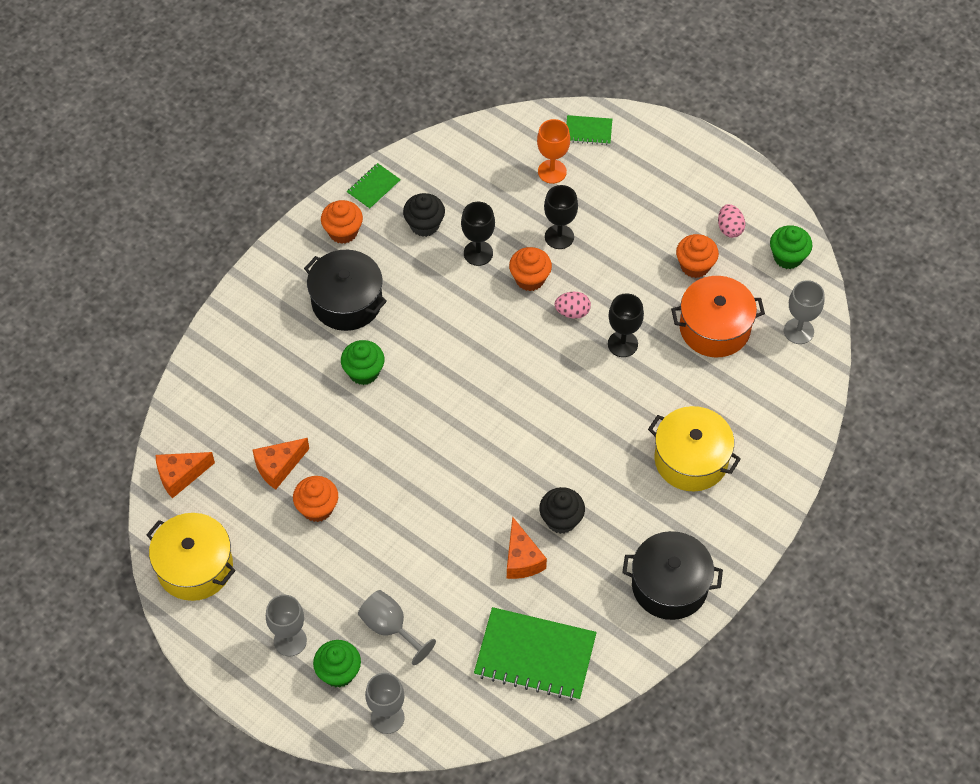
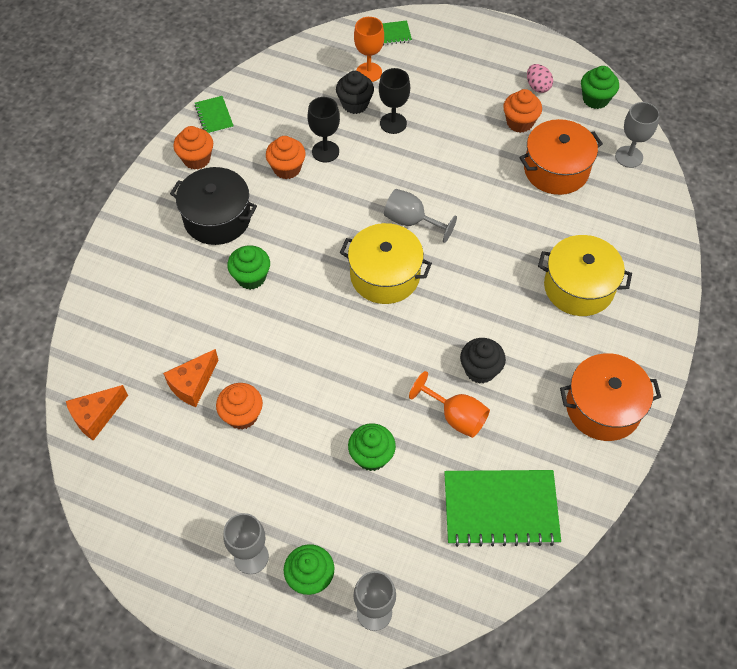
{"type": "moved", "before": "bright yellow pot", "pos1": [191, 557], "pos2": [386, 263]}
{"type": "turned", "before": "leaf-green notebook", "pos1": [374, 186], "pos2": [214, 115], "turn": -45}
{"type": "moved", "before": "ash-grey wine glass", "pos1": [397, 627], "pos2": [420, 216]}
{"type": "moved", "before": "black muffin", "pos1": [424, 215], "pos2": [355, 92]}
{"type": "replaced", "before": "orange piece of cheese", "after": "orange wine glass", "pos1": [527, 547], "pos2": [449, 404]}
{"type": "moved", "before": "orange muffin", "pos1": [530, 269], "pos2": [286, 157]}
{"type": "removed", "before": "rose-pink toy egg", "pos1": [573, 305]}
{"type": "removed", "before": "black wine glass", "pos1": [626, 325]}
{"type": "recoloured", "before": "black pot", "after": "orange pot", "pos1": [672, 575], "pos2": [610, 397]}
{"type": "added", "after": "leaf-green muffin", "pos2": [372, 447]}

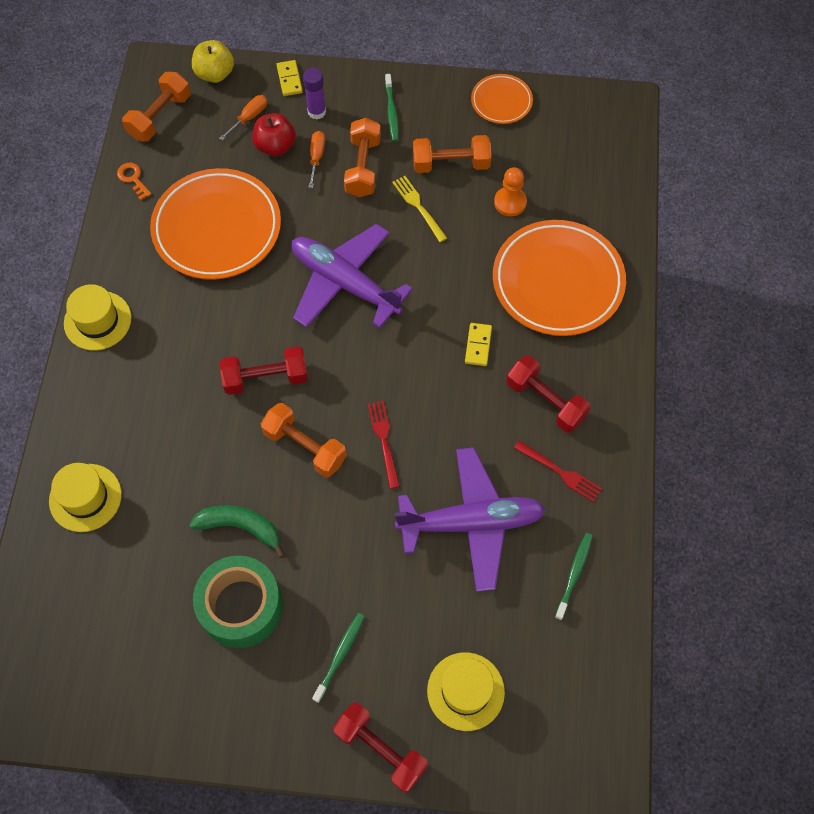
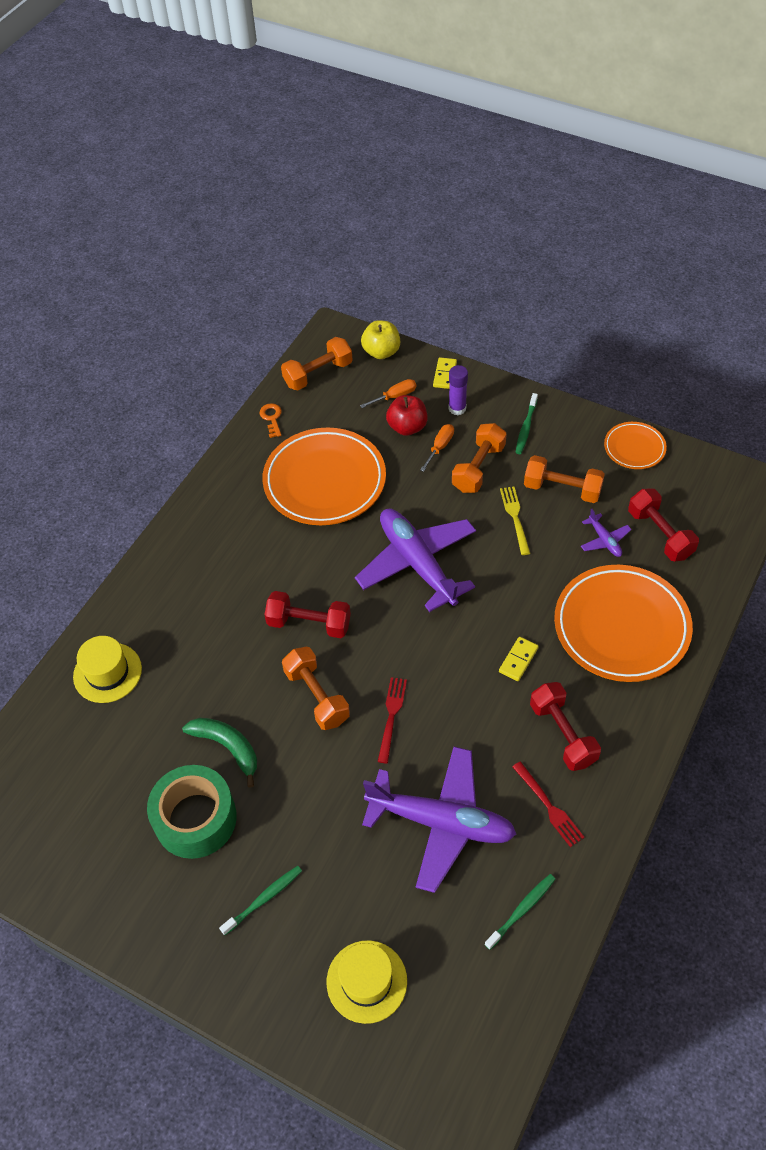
{"type": "removed", "before": "bright yellow hat", "pos1": [97, 317]}
{"type": "moved", "before": "crimson free weight", "pos1": [380, 748], "pos2": [663, 524]}
{"type": "replaced", "before": "orange game pawn", "after": "royal purple toy plane", "pos1": [510, 191], "pos2": [606, 533]}

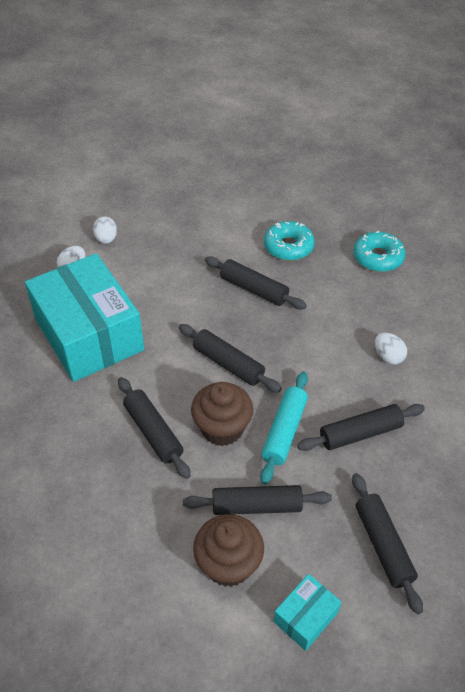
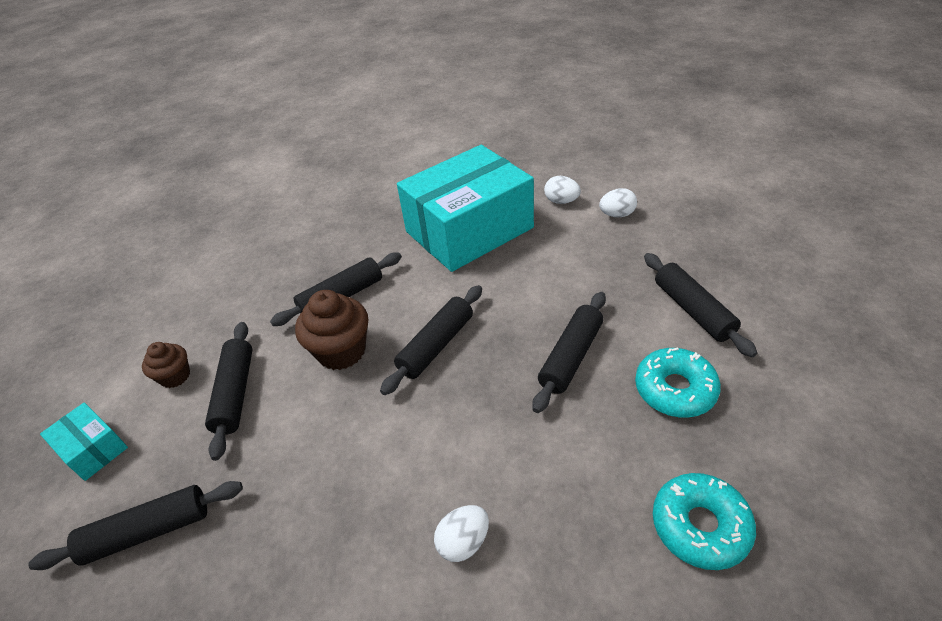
{"type": "resized", "before": "brown muffin", "pos1": [228, 550], "pos2": [166, 365], "scale": 0.59}
{"type": "removed", "before": "teal pastry roller", "pos1": [284, 428]}
{"type": "moved", "before": "black pastry roller", "pos1": [361, 427], "pos2": [700, 305]}

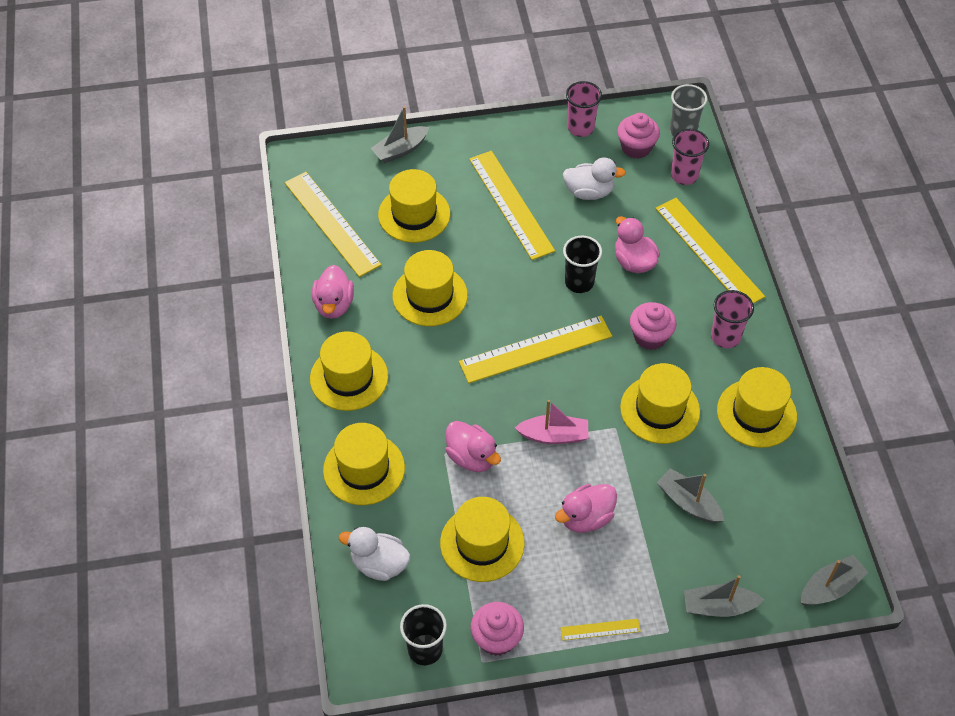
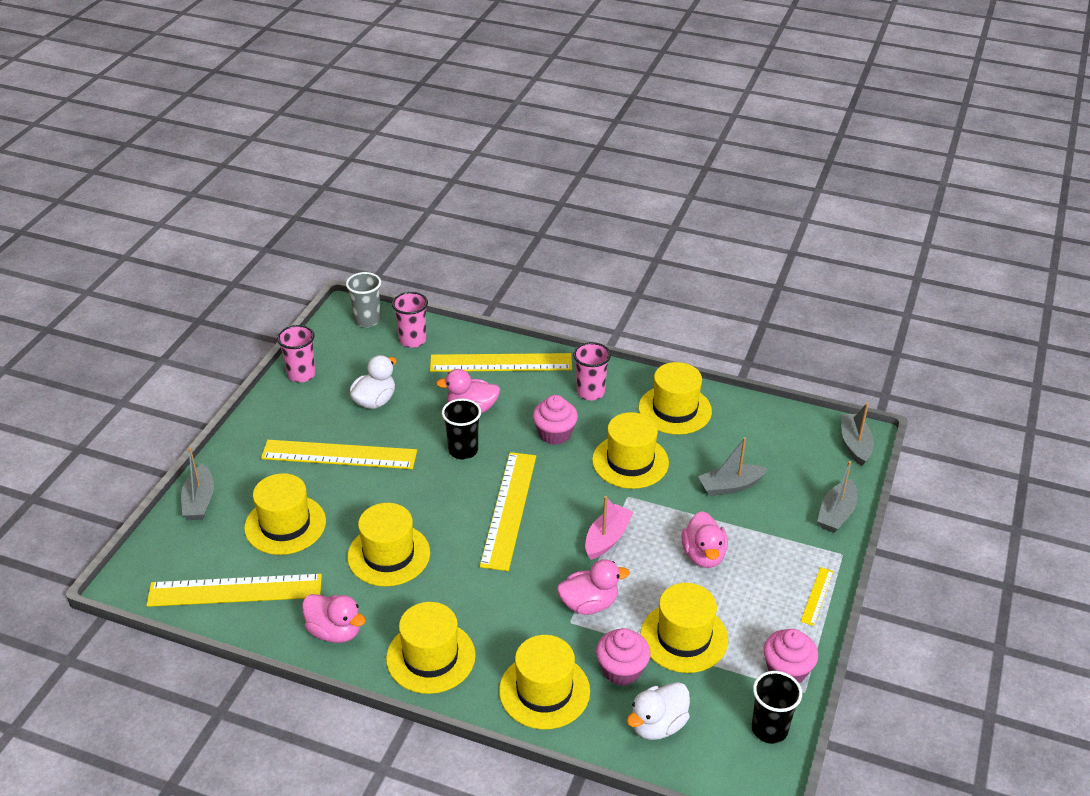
{"type": "moved", "before": "rose-pink muffin", "pos1": [638, 136], "pos2": [623, 657]}

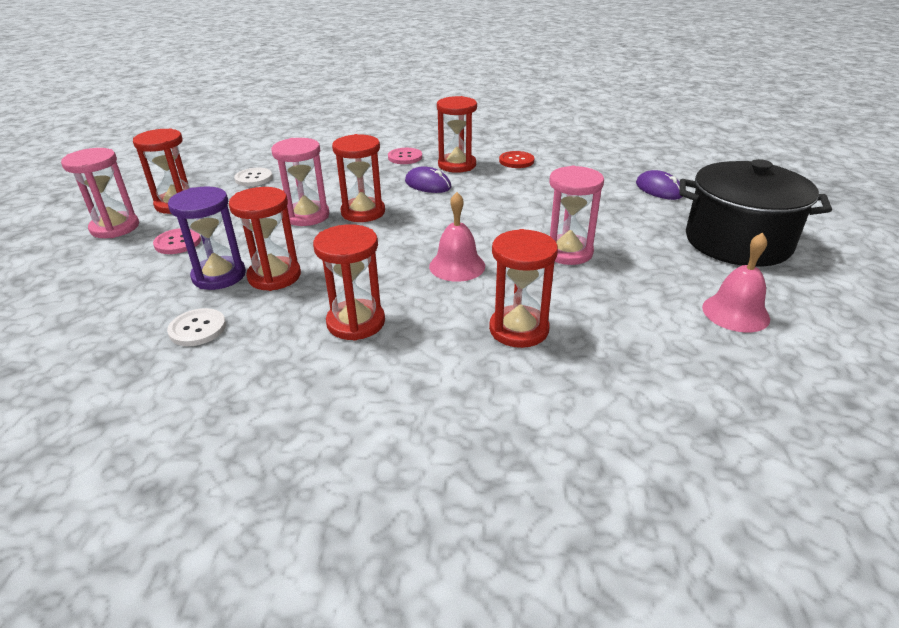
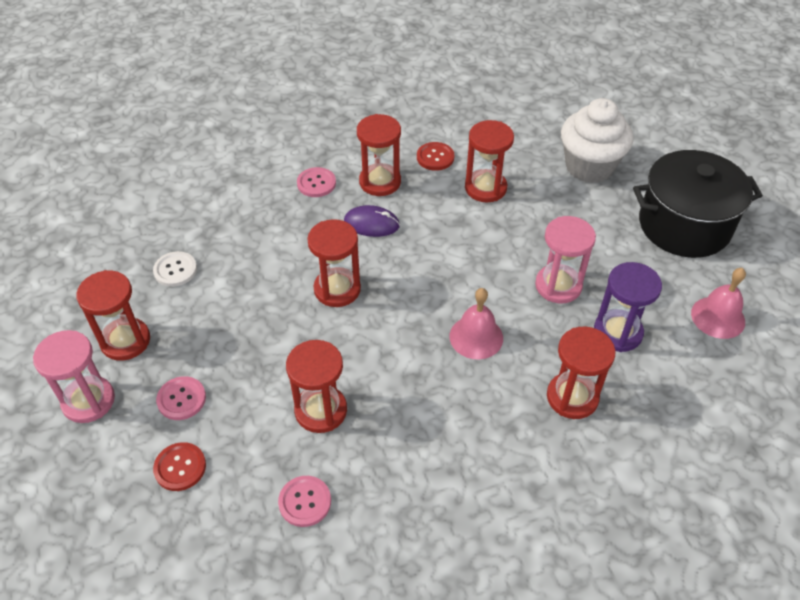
{"type": "recoloured", "before": "pure white button", "after": "rose-pink button", "pos1": [196, 327], "pos2": [304, 501]}
{"type": "moved", "before": "royal purple sandglass", "pos1": [207, 238], "pos2": [628, 307]}
{"type": "removed", "before": "rose-pink sandglass", "pos1": [300, 182]}
{"type": "moved", "before": "crimson sandglass", "pos1": [349, 282], "pos2": [489, 161]}
{"type": "replaced", "before": "royal purple PC mouse", "after": "pure white muffin", "pos1": [659, 185], "pos2": [597, 140]}
{"type": "added", "after": "crimson button", "pos2": [179, 466]}

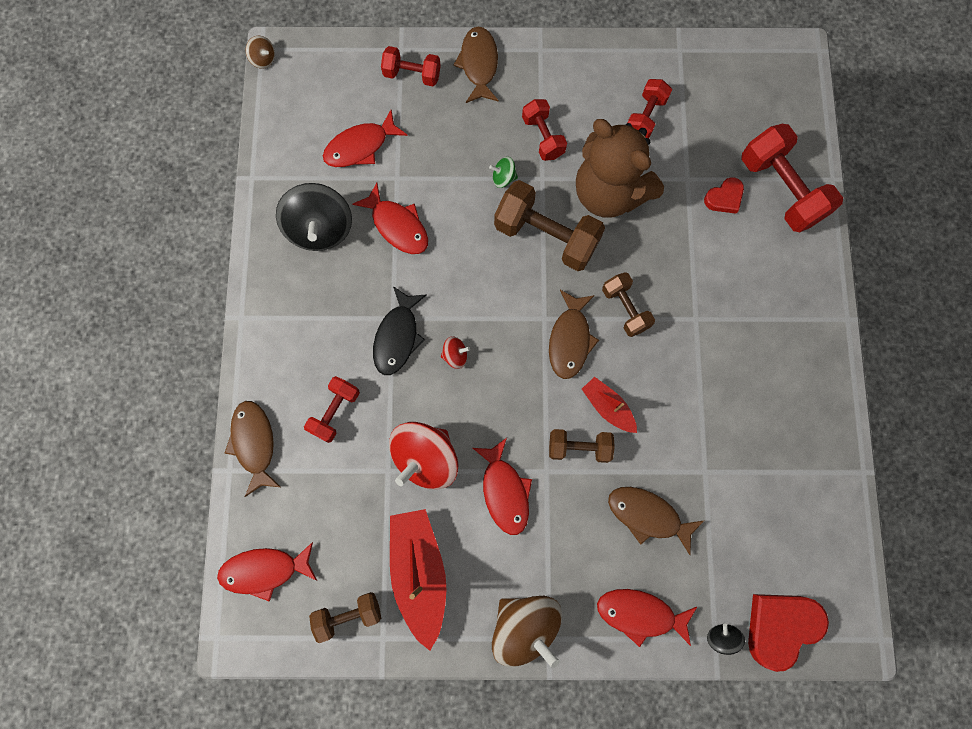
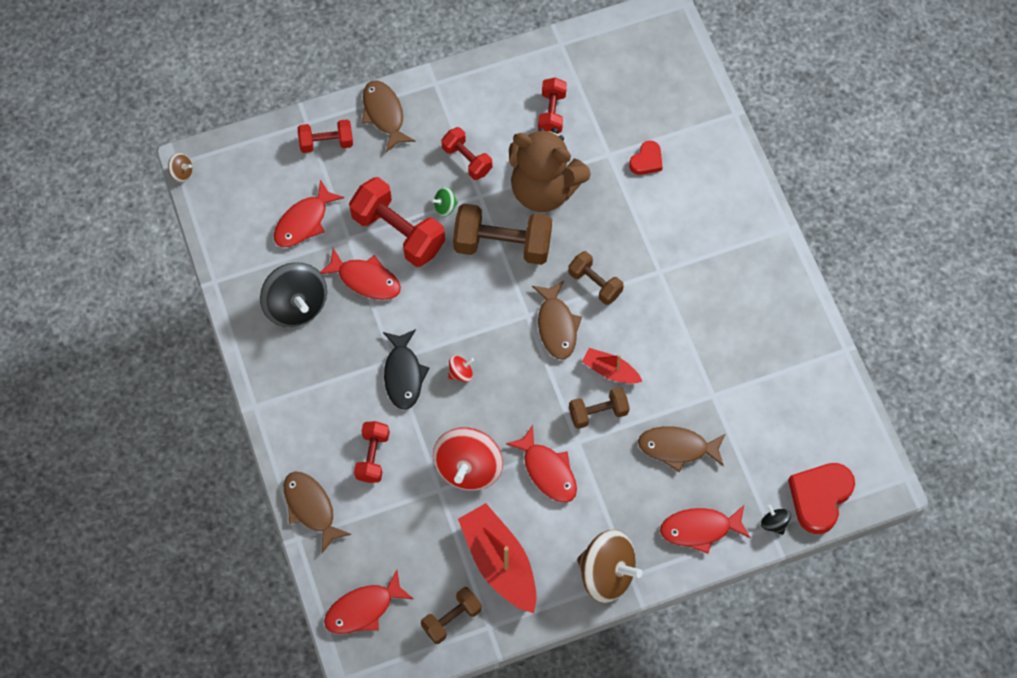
{"type": "moved", "before": "crimson free weight", "pos1": [792, 178], "pos2": [397, 222]}

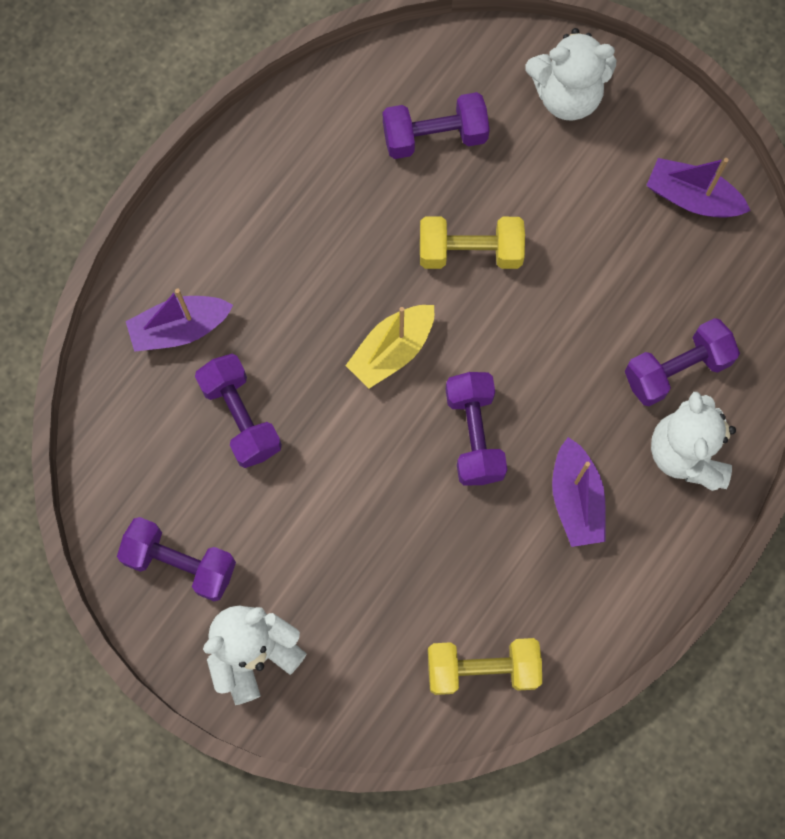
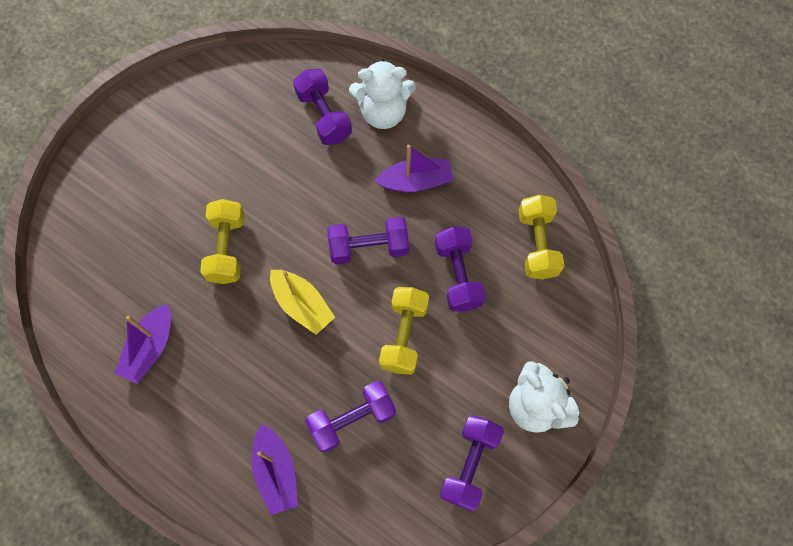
{"type": "moved", "before": "royal purple free weight", "pos1": [436, 125], "pos2": [460, 269]}
{"type": "removed", "before": "pure white teddy", "pos1": [570, 74]}
{"type": "moved", "before": "royal purple boat", "pos1": [698, 188], "pos2": [142, 344]}
{"type": "added", "after": "bright yellow free weight", "pos2": [404, 331]}

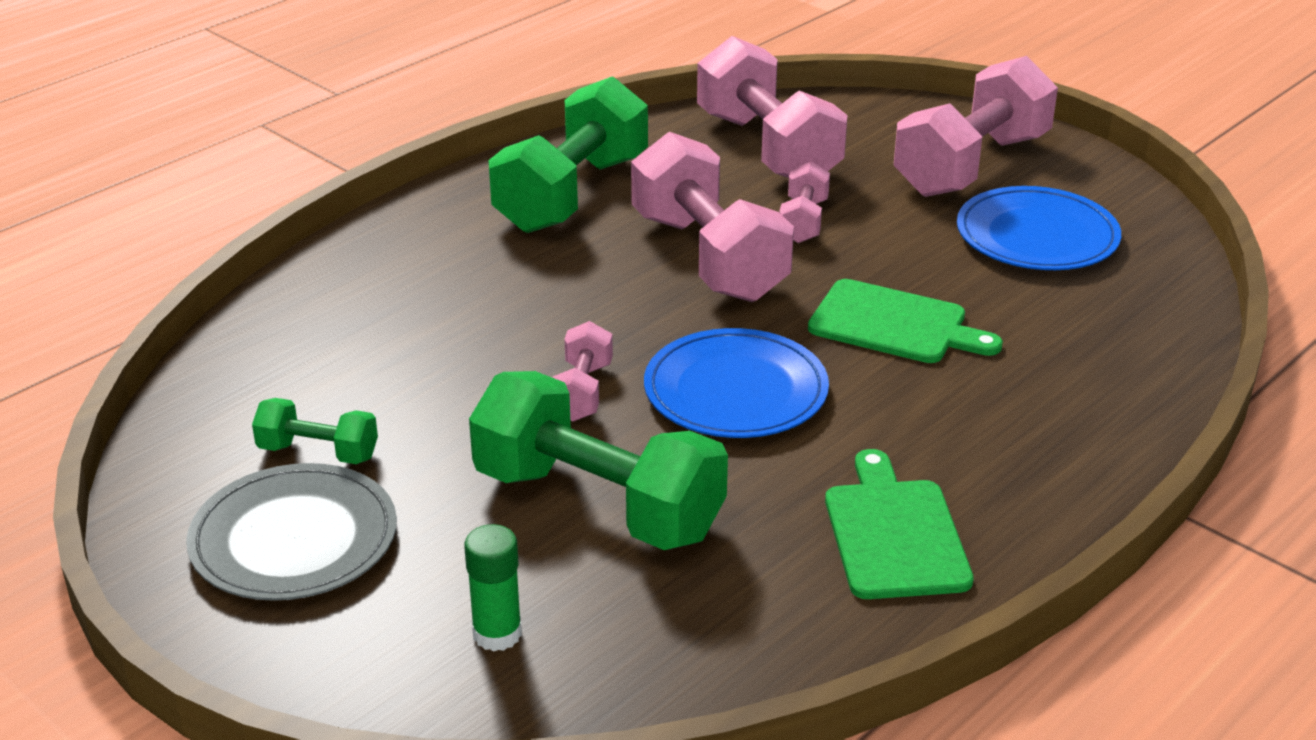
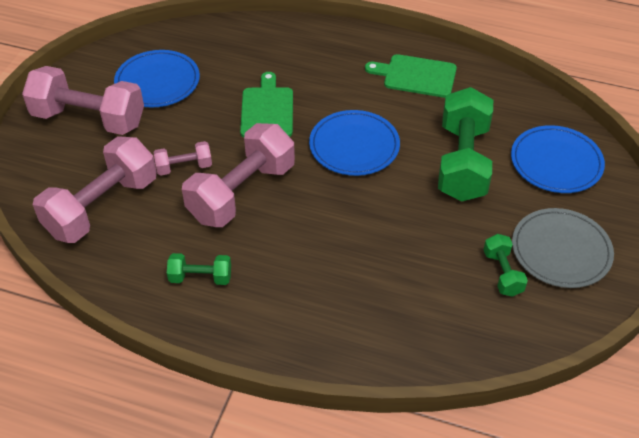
{"type": "replaced", "before": "leaf-green stick of glue", "after": "blue dinner plate", "pos1": [493, 587], "pos2": [558, 159]}
{"type": "resized", "before": "leaf-green free weight", "pos1": [568, 154], "pos2": [199, 269], "scale": 0.48}
{"type": "removed", "before": "rose-pink free weight", "pos1": [582, 371]}
{"type": "turned", "before": "leaf-green bread board", "pos1": [899, 524], "pos2": [411, 76], "turn": 45}

